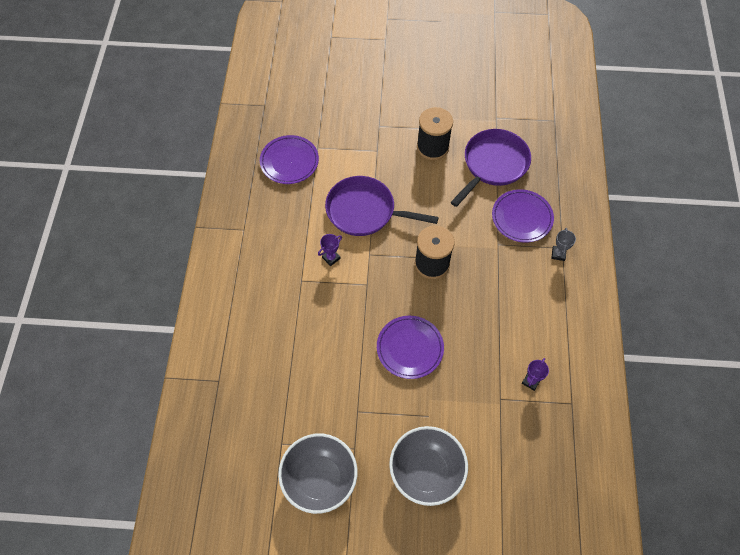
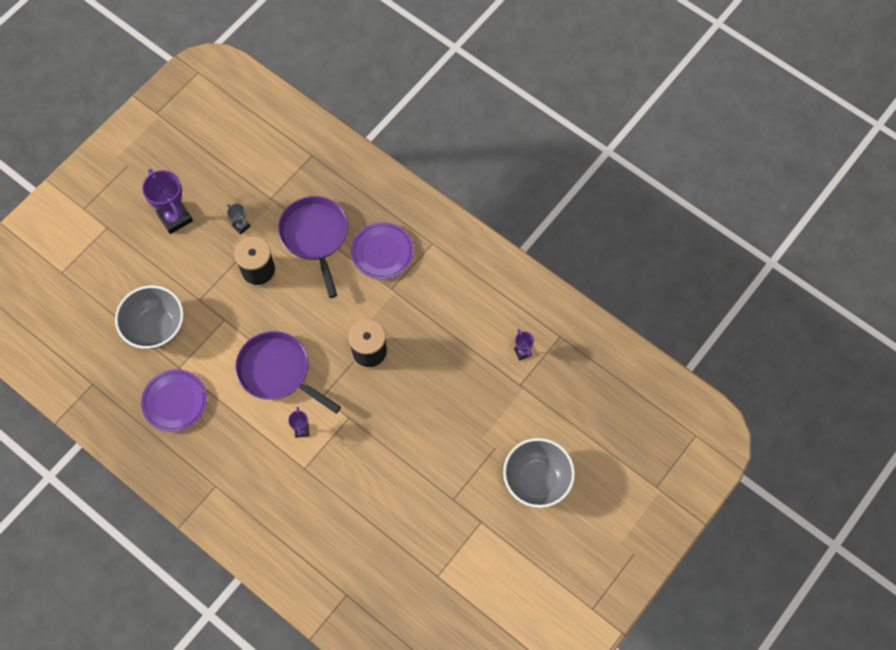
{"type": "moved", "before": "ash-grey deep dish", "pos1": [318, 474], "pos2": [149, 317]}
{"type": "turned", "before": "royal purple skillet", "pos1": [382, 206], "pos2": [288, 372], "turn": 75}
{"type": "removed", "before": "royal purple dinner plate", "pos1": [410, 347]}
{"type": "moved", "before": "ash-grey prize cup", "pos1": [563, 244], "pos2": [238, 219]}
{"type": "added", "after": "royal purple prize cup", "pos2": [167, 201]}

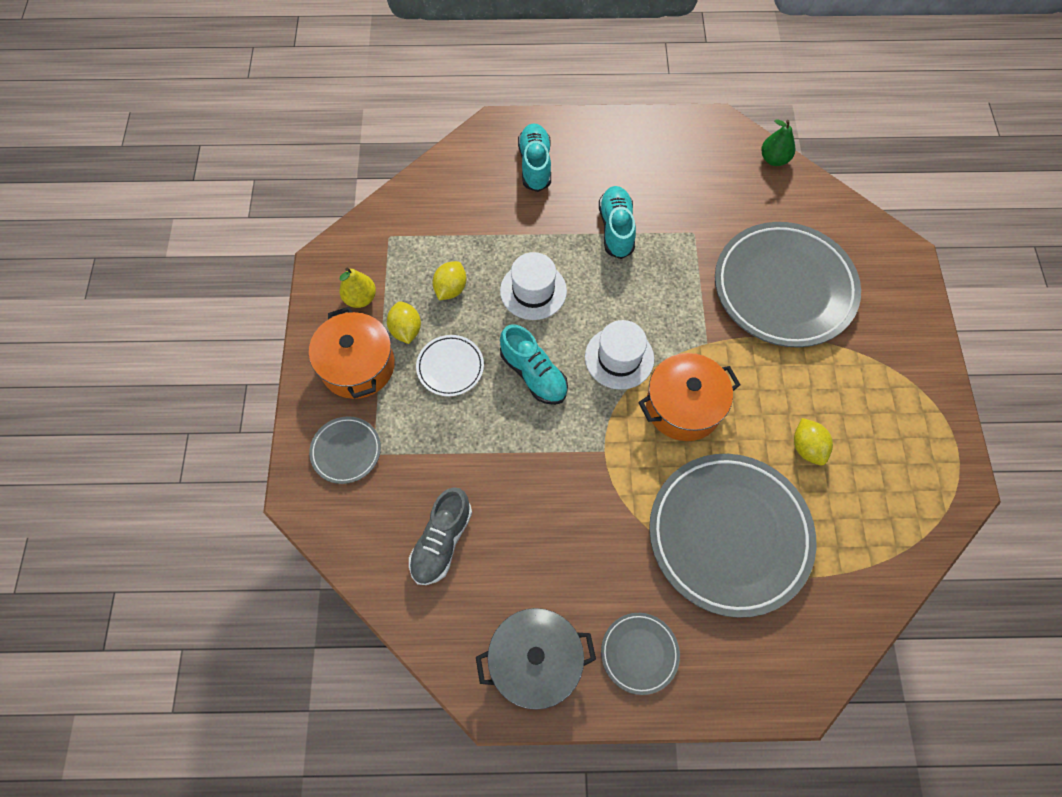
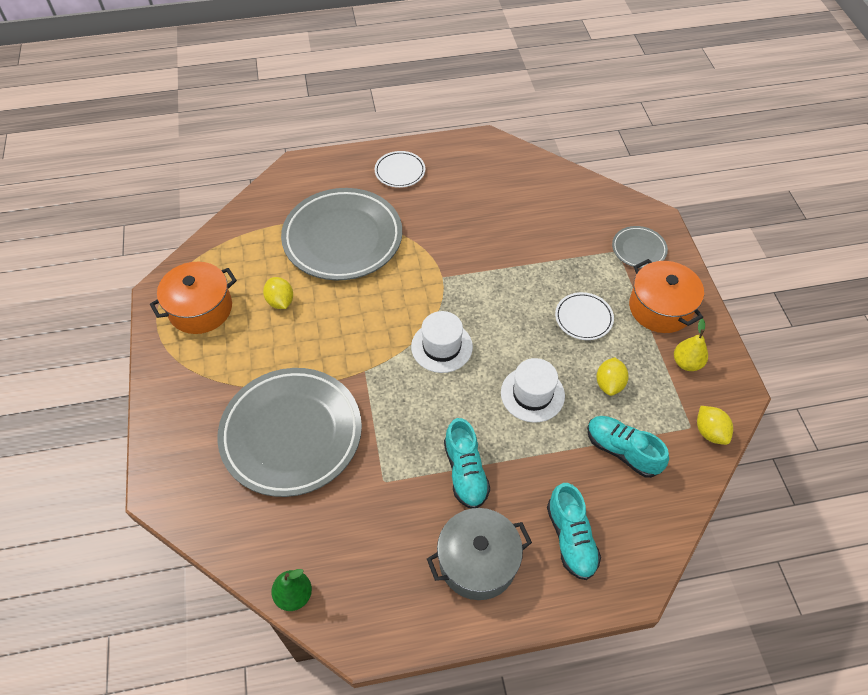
{"type": "moved", "before": "bright yellow lemon", "pos1": [404, 323], "pos2": [715, 425]}
{"type": "removed", "before": "ash-grey shoe", "pos1": [440, 536]}
{"type": "moved", "before": "ash-grey pot", "pos1": [536, 659], "pos2": [479, 554]}
{"type": "moved", "before": "teal shoe", "pos1": [534, 364], "pos2": [628, 447]}
{"type": "recoloured", "before": "ash-grey dinner plate", "after": "pure white dinner plate", "pos1": [640, 654], "pos2": [400, 169]}
{"type": "moved", "before": "orange pot", "pos1": [689, 397], "pos2": [193, 298]}

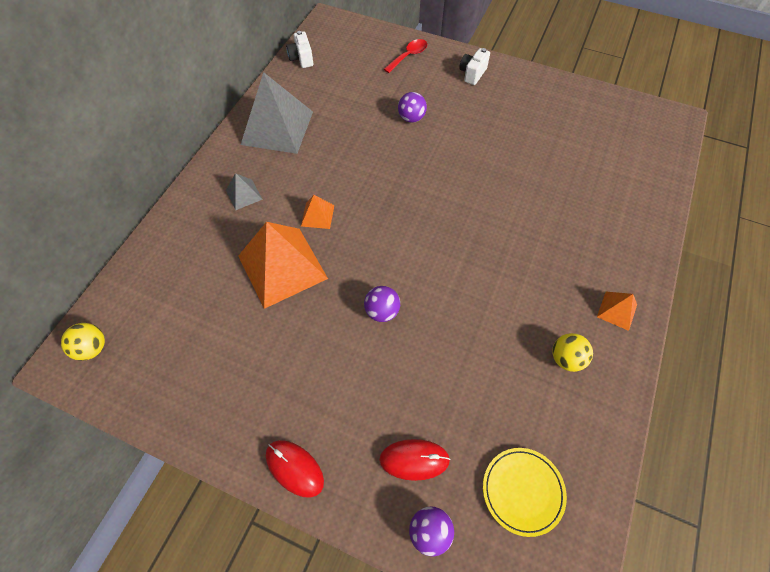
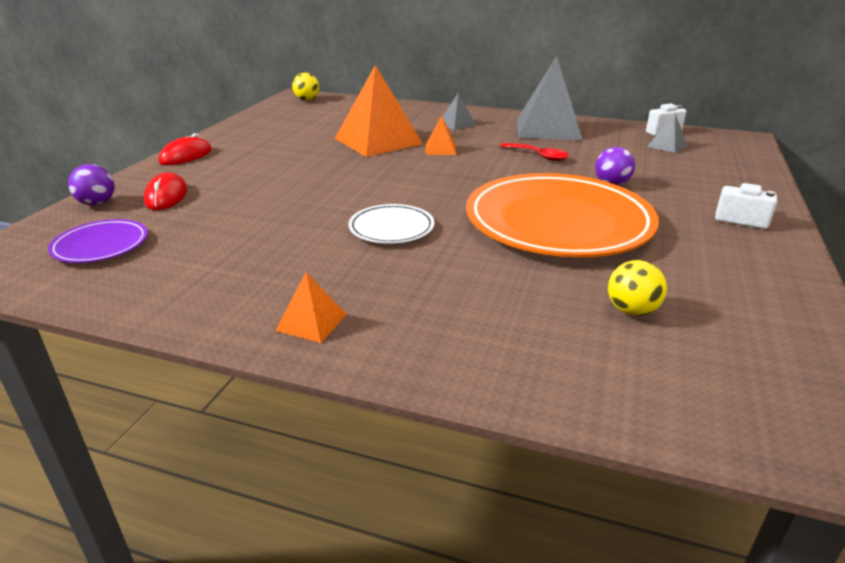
{"type": "removed", "before": "royal purple ball", "pos1": [382, 304]}
{"type": "moved", "before": "crimson spoon", "pos1": [405, 56], "pos2": [534, 152]}
{"type": "recoloured", "before": "bright yellow dinner plate", "after": "royal purple dinner plate", "pos1": [525, 492], "pos2": [98, 241]}
{"type": "moved", "before": "bright yellow ball", "pos1": [572, 352], "pos2": [637, 288]}
{"type": "added", "after": "pure white dinner plate", "pos2": [391, 224]}
{"type": "added", "after": "orange dinner plate", "pos2": [562, 215]}
{"type": "added", "after": "ash-grey pyramid", "pos2": [667, 132]}

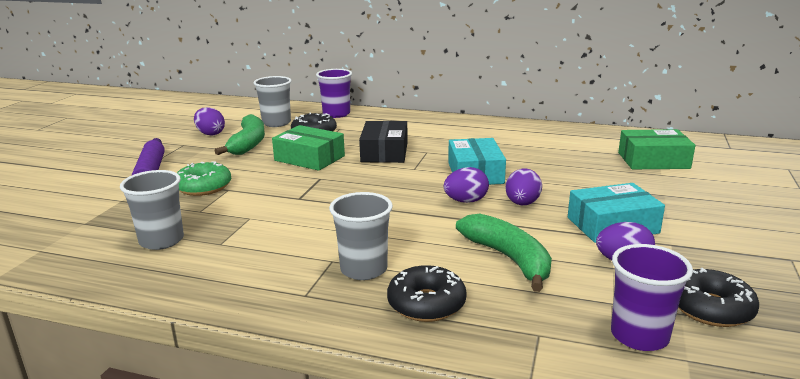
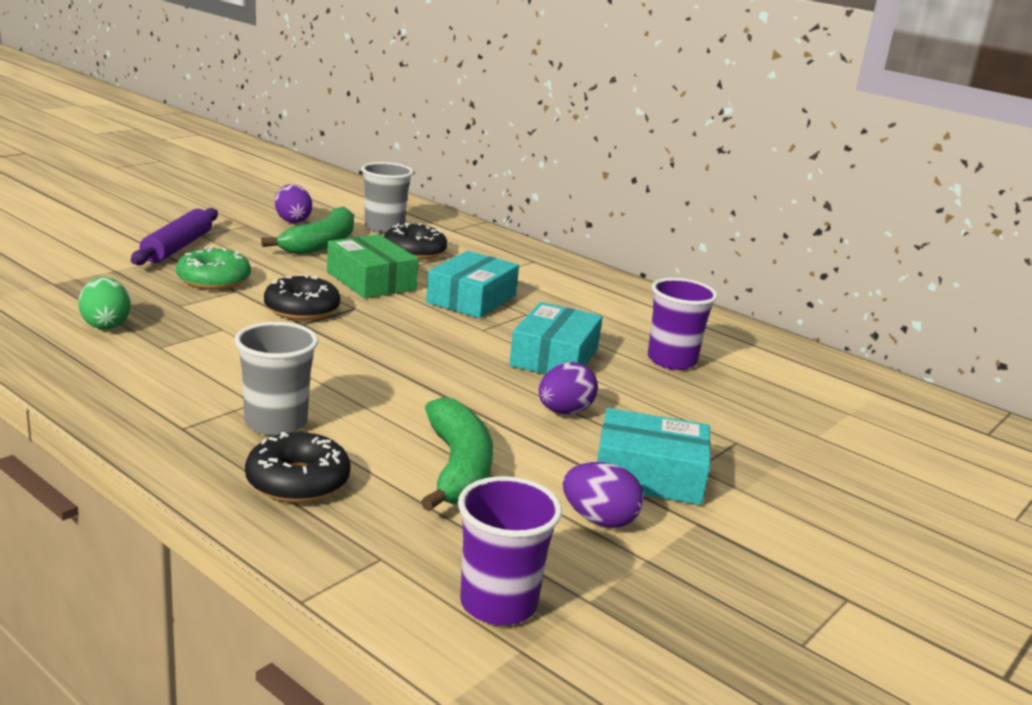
{"type": "replaced", "before": "ash-grey cup", "after": "leaf-green toy egg", "pos1": [152, 210], "pos2": [104, 303]}
{"type": "moved", "before": "royal purple cup", "pos1": [334, 93], "pos2": [683, 324]}
{"type": "recoloured", "before": "black package", "after": "teal package", "pos1": [383, 142], "pos2": [472, 284]}
{"type": "removed", "before": "royal purple toy egg", "pos1": [466, 185]}
{"type": "removed", "before": "leaf-green package", "pos1": [656, 149]}
{"type": "moved", "before": "black donut", "pos1": [718, 297], "pos2": [302, 297]}

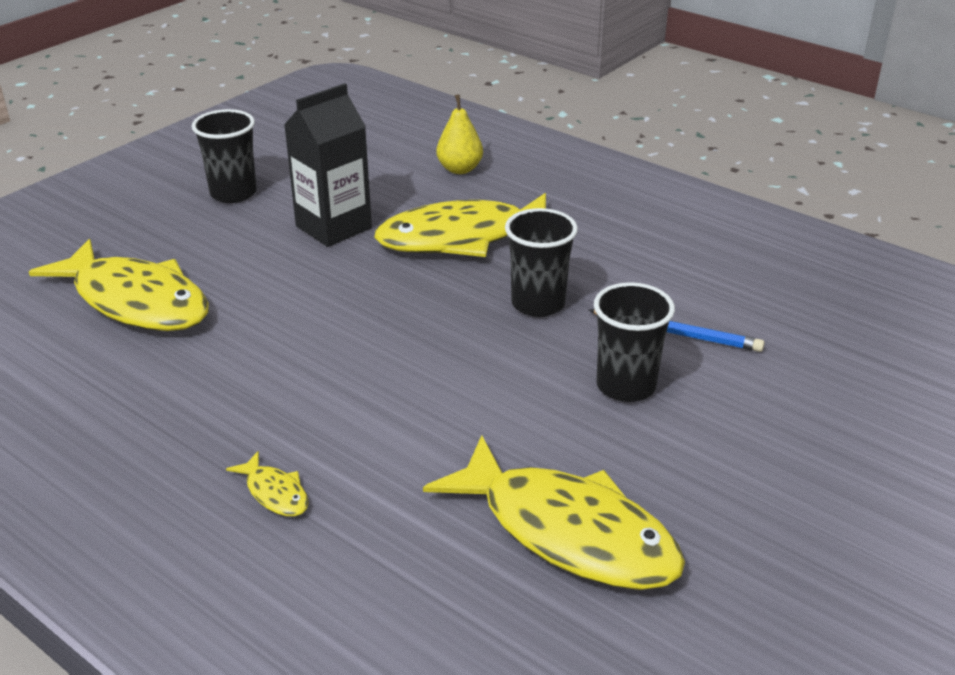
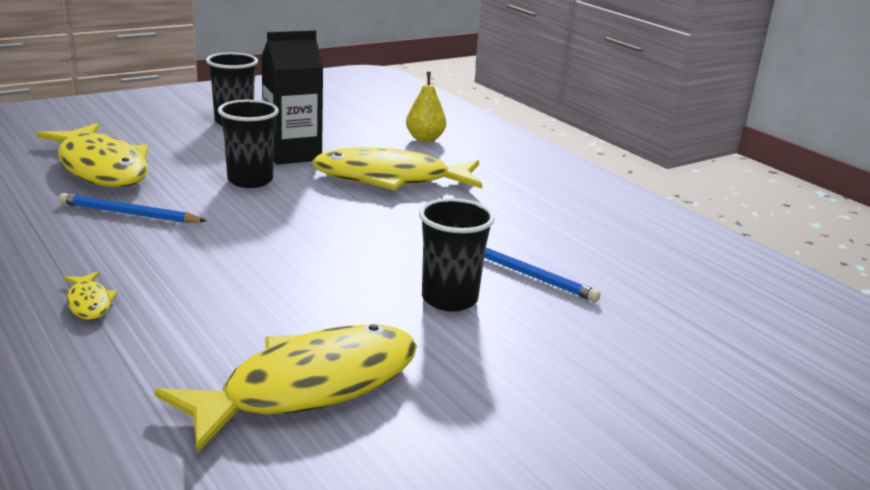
{"type": "turned", "before": "bright yellow fish", "pos1": [554, 512], "pos2": [285, 388], "turn": -90}
{"type": "moved", "before": "black cup", "pos1": [541, 262], "pos2": [248, 144]}
{"type": "added", "after": "blue wooden pencil", "pos2": [132, 208]}

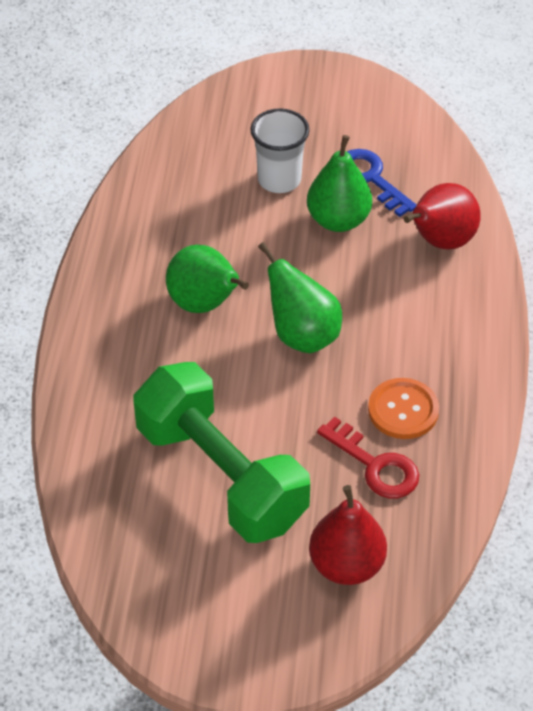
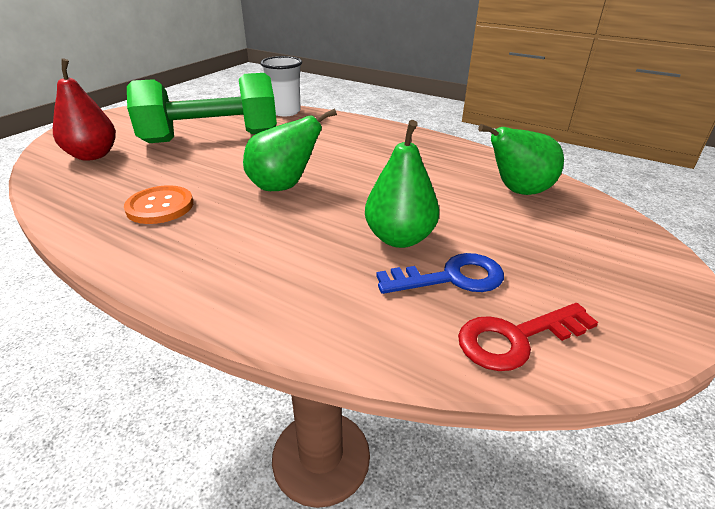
{"type": "moved", "before": "leaf-green pear", "pos1": [207, 279], "pos2": [521, 159]}
{"type": "moved", "before": "pure white cup", "pos1": [280, 150], "pos2": [281, 86]}
{"type": "moved", "before": "crimson door key", "pos1": [368, 457], "pos2": [528, 337]}
{"type": "removed", "before": "crimson pear", "pos1": [442, 216]}

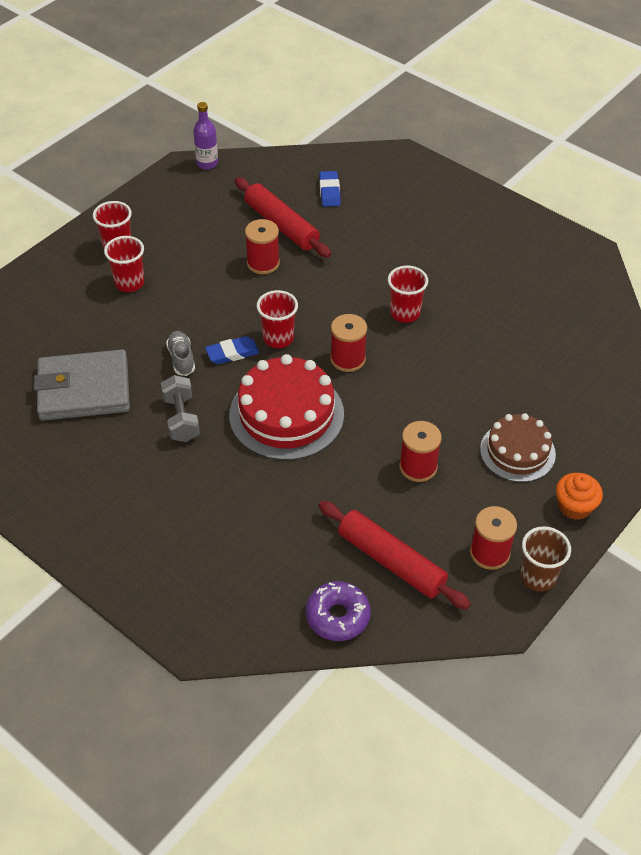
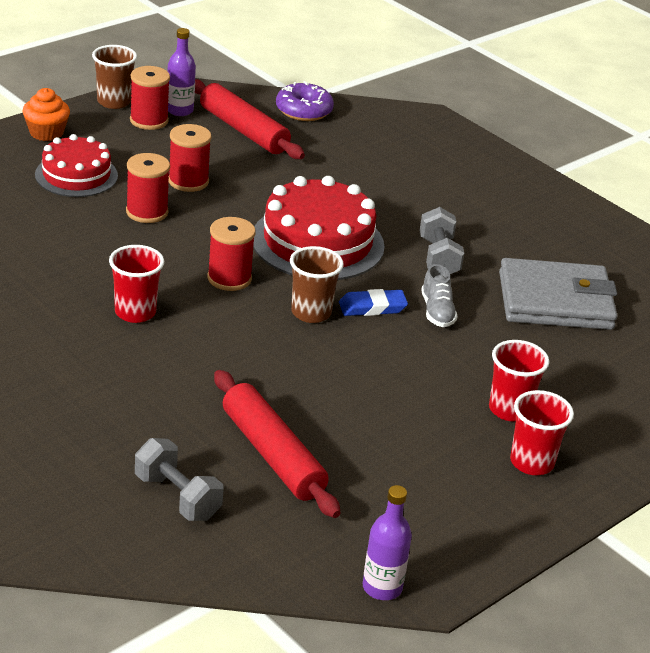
{"type": "moved", "before": "crimson bobbin", "pos1": [262, 246], "pos2": [148, 188]}
{"type": "recoloured", "before": "crimson cup", "after": "brown cup", "pos1": [277, 319], "pos2": [317, 284]}
{"type": "replaced", "before": "blue gum eraser", "after": "ash-grey free weight", "pos1": [330, 189], "pos2": [179, 479]}
{"type": "recoloured", "before": "brown layer cake", "after": "crimson layer cake", "pos1": [518, 447], "pos2": [76, 165]}
{"type": "added", "after": "royal purple drink bottle", "pos2": [182, 72]}

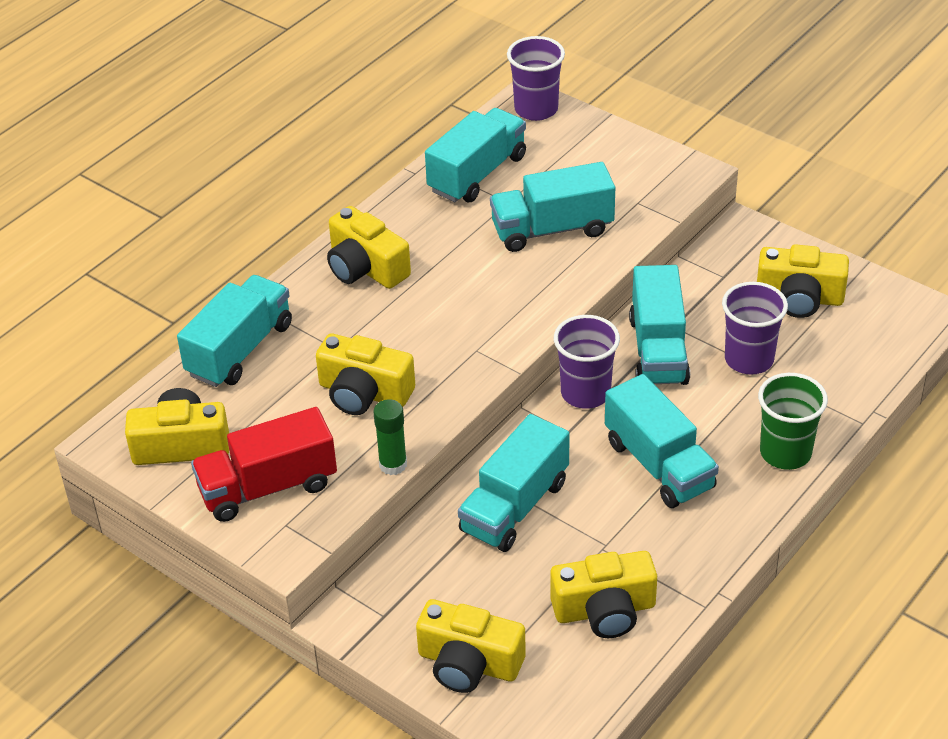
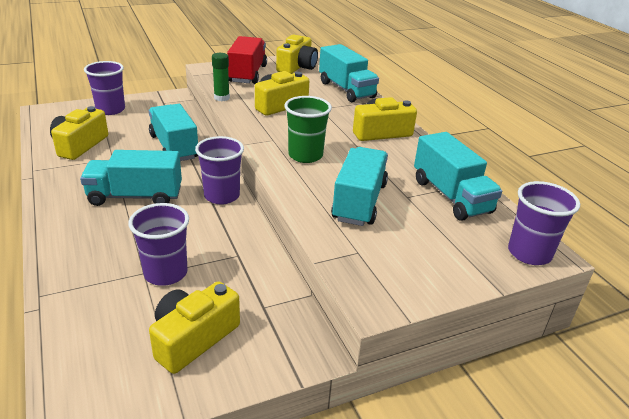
{"type": "replaced", "before": "bright yellow photo camera", "after": "royal purple cup", "pos1": [471, 646], "pos2": [104, 88]}
{"type": "removed", "before": "teal lorry", "pos1": [659, 325]}
{"type": "moved", "before": "leaf-green cup", "pos1": [793, 421], "pos2": [308, 129]}

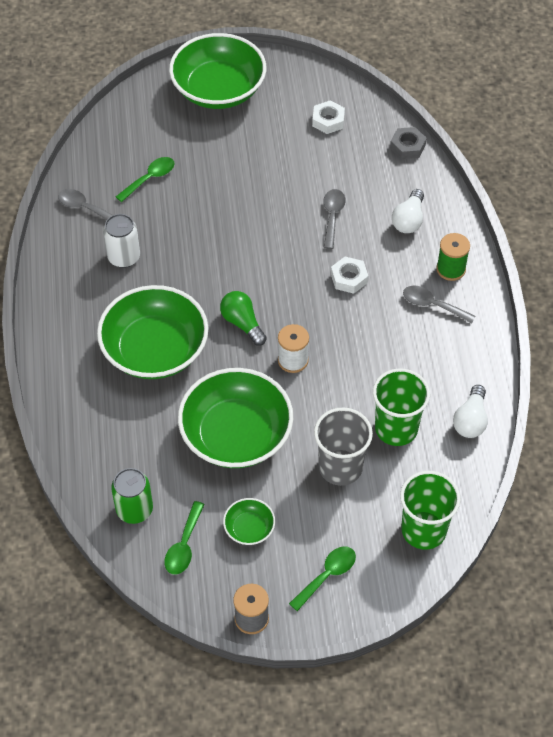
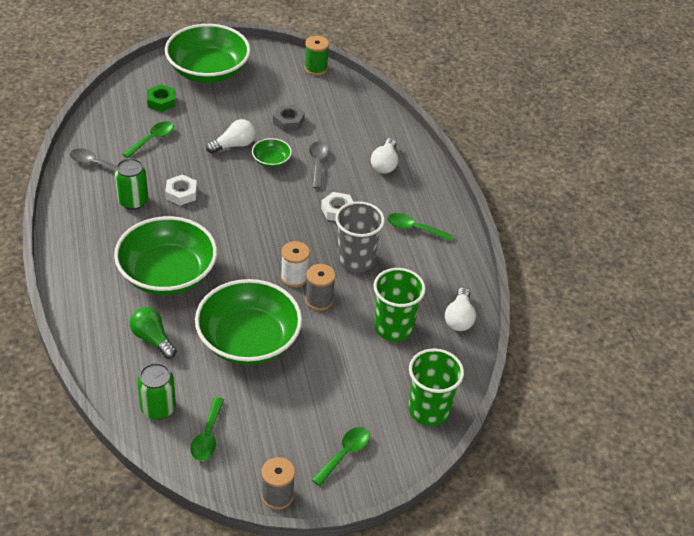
{"type": "recoloured", "before": "pure white soda can", "after": "leaf-green soda can", "pos1": [121, 241], "pos2": [131, 184]}
{"type": "moved", "before": "leaf-green light bulb", "pos1": [243, 318], "pos2": [153, 333]}
{"type": "moved", "before": "leaf-green deep dish", "pos1": [249, 521], "pos2": [272, 153]}
{"type": "moved", "before": "pure white hex nut", "pos1": [328, 117], "pos2": [181, 190]}
{"type": "moved", "before": "ash-grey cup", "pos1": [343, 447], "pos2": [360, 236]}
{"type": "moved", "before": "ash-grey hex nut", "pos1": [408, 143], "pos2": [289, 118]}
{"type": "recoloured", "before": "ash-grey spoon", "after": "leaf-green spoon", "pos1": [439, 305], "pos2": [420, 227]}
{"type": "moved", "before": "leaf-green bobbin", "pos1": [453, 257], "pos2": [316, 55]}
{"type": "added", "after": "leaf-green hex nut", "pos2": [161, 98]}
{"type": "added", "after": "pure white light bulb", "pos2": [230, 136]}
{"type": "added", "after": "ash-grey bobbin", "pos2": [320, 287]}

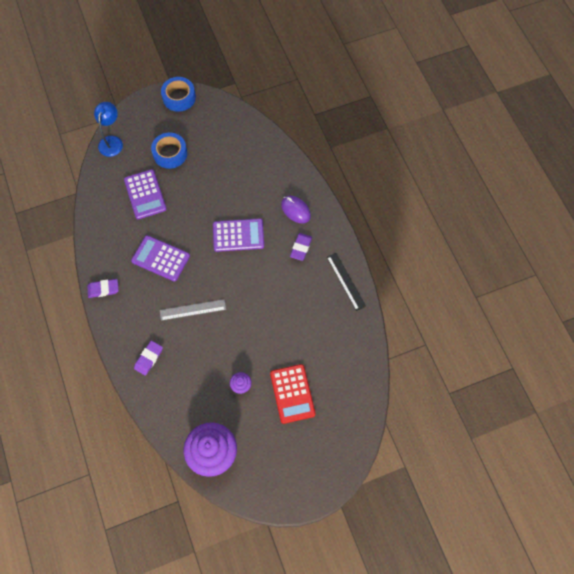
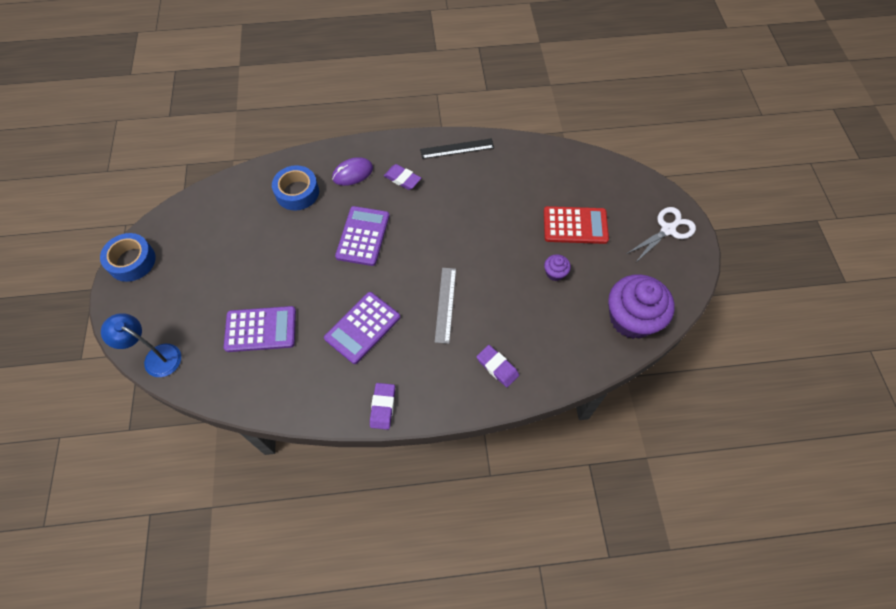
{"type": "moved", "before": "blue tape", "pos1": [169, 151], "pos2": [295, 188]}
{"type": "added", "after": "pure white shears", "pos2": [661, 235]}

